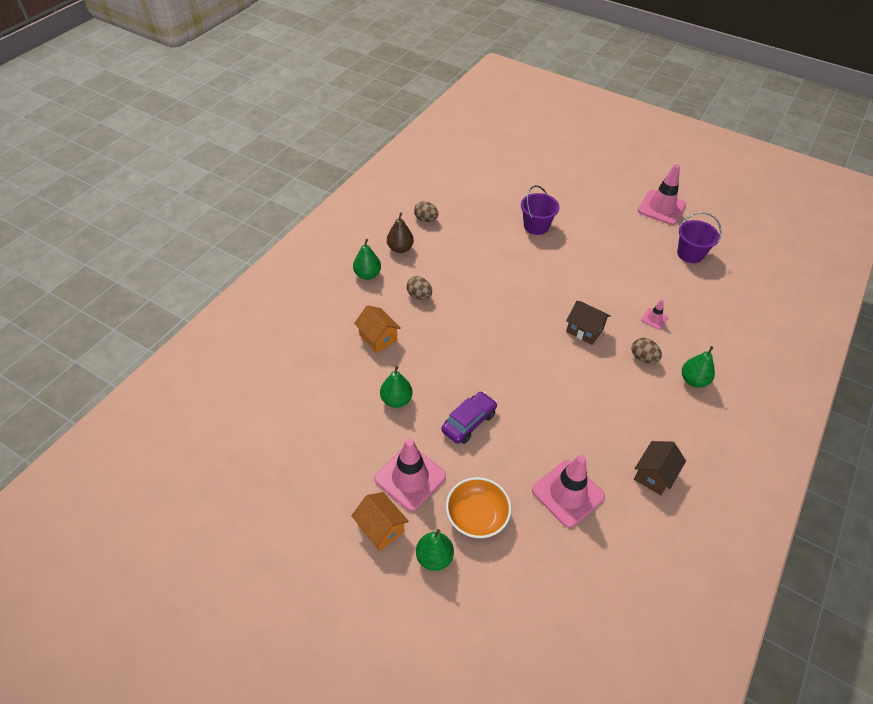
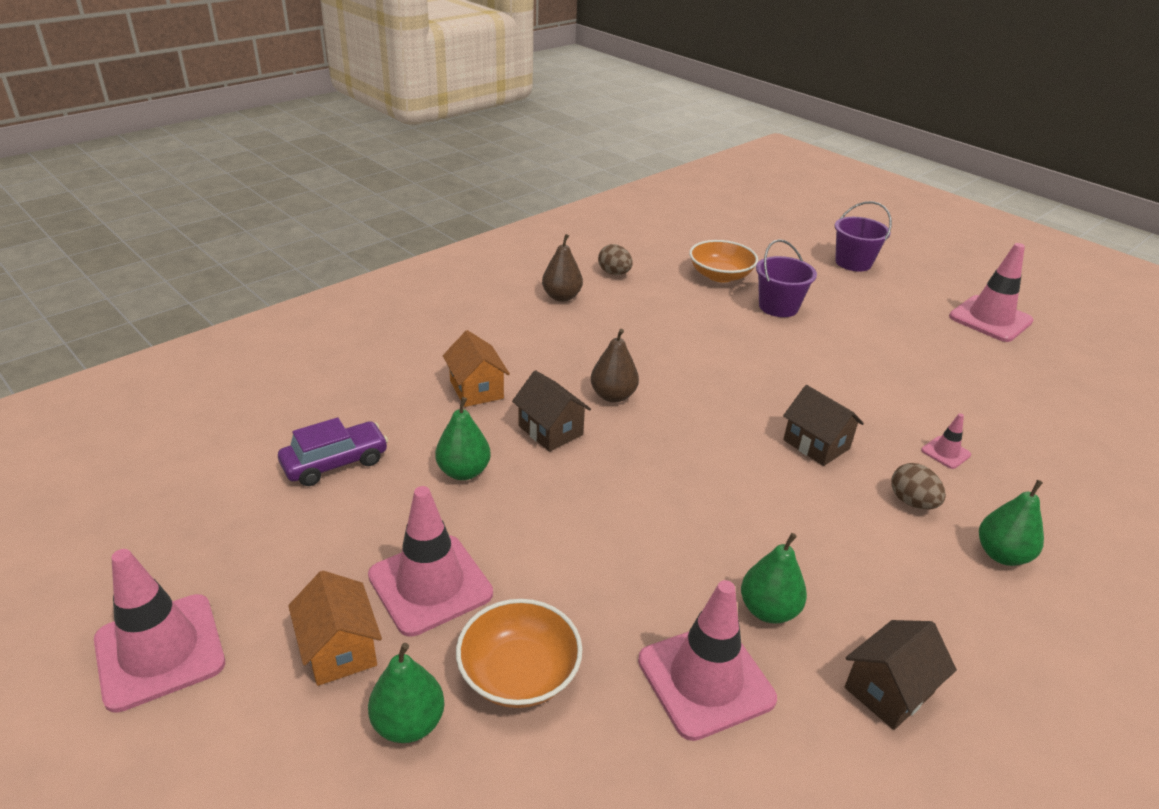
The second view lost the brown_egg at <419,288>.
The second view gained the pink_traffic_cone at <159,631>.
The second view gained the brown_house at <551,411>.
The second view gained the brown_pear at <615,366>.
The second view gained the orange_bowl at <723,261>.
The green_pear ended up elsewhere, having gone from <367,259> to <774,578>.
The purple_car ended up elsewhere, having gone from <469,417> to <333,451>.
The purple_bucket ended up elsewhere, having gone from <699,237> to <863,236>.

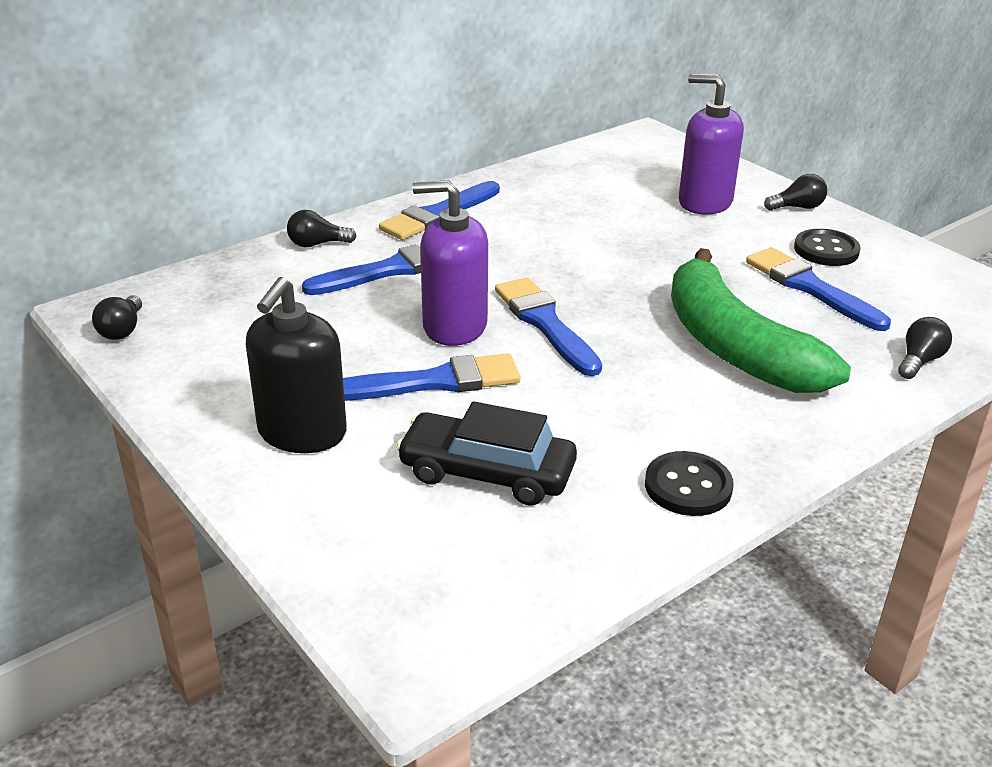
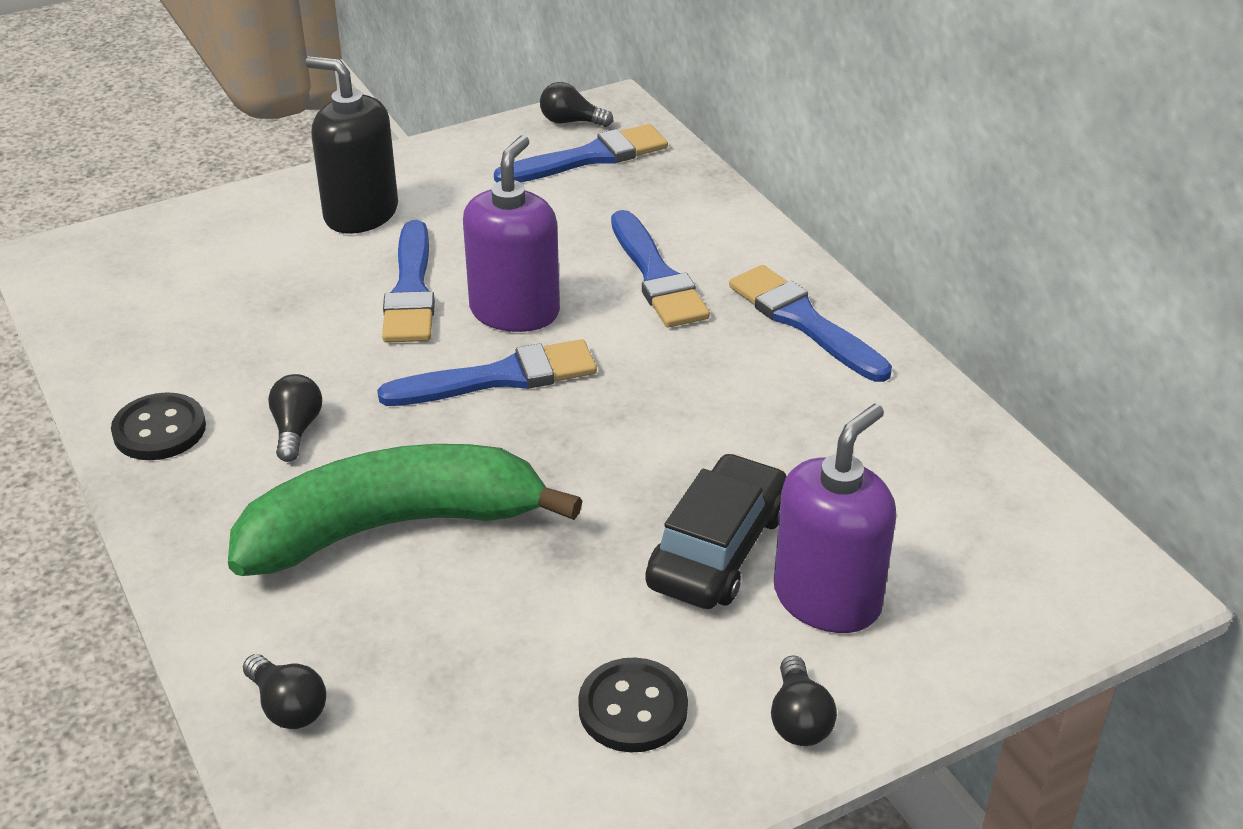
The black_light_bulb ended up elsewhere, having gone from <322,228> to <295,418>.
The black_car ended up elsewhere, having gone from <486,453> to <715,531>.
The blue_brush ended up elsewhere, having gone from <818,289> to <581,153>.

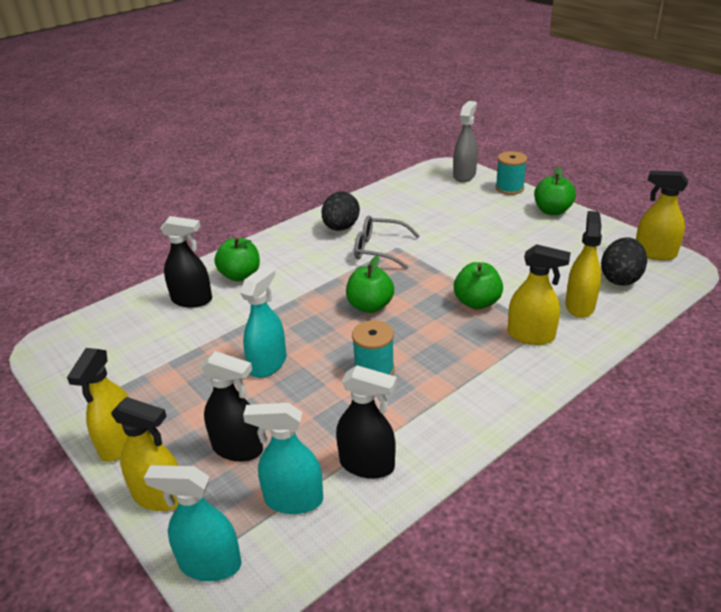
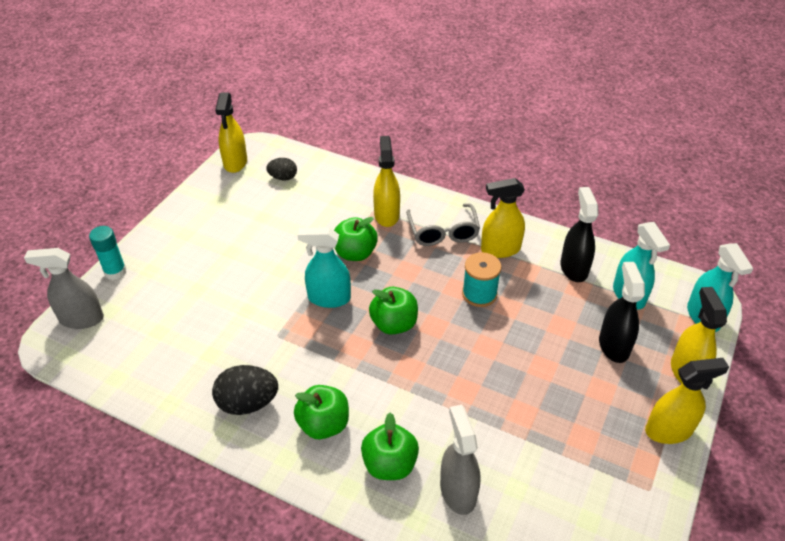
The turquoise_spray_bottle ended up elsewhere, having gone from <263,321> to <324,267>.
The grey_glasses ended up elsewhere, having gone from <387,242> to <443,225>.
The green_apple ended up elsewhere, having gone from <555,191> to <321,412>.
The yellow_spray_bottle ended up elsewhere, having gone from <583,264> to <503,218>.
Where the turquoise_spool stood at <511,173>, the turquoise_glue_stick came to stand at <108,253>.
What was the black_spray_bottle at <186,262> turned into the grey_spray_bottle at <460,460>.
The size of the black_egg at <624,261> changed by a factor of 0.62.

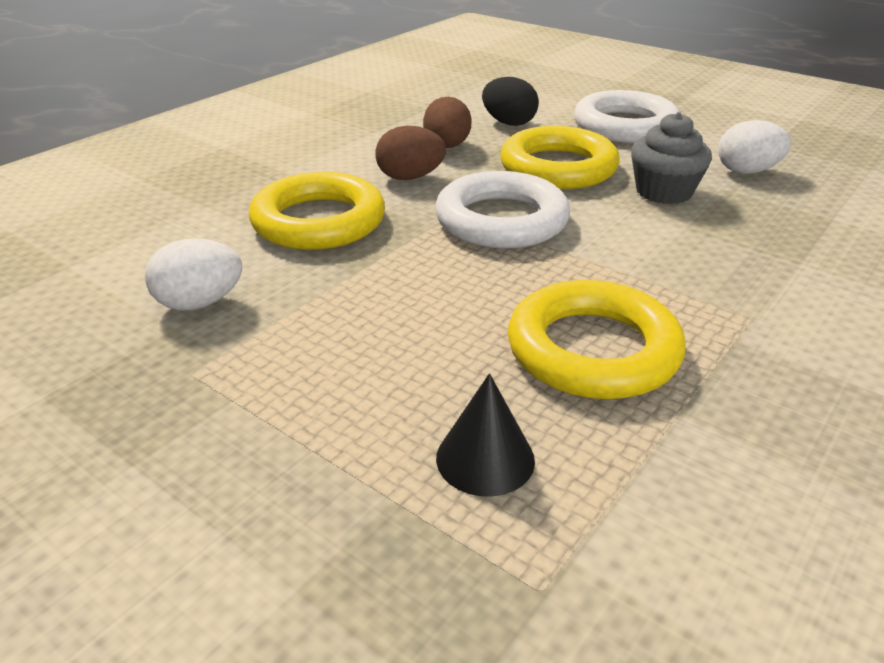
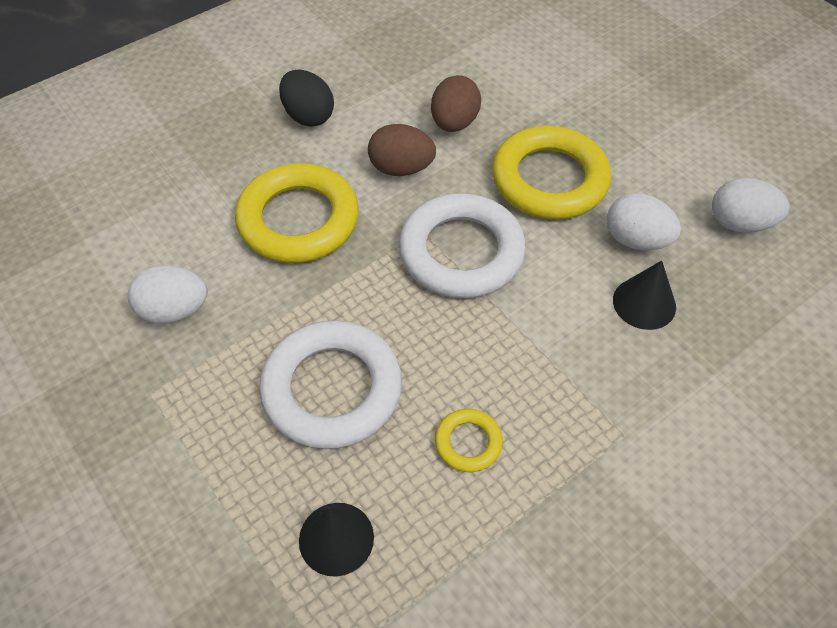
The second view gained the black_cone at <644,295>.
The black_egg ended up elsewhere, having gone from <510,101> to <306,98>.
The white_ring ended up elsewhere, having gone from <627,116> to <330,384>.
Where the grey_cupcake stood at <671,158>, the white_egg came to stand at <644,221>.
The size of the yellow_ring at <597,339> changed by a factor of 0.46.

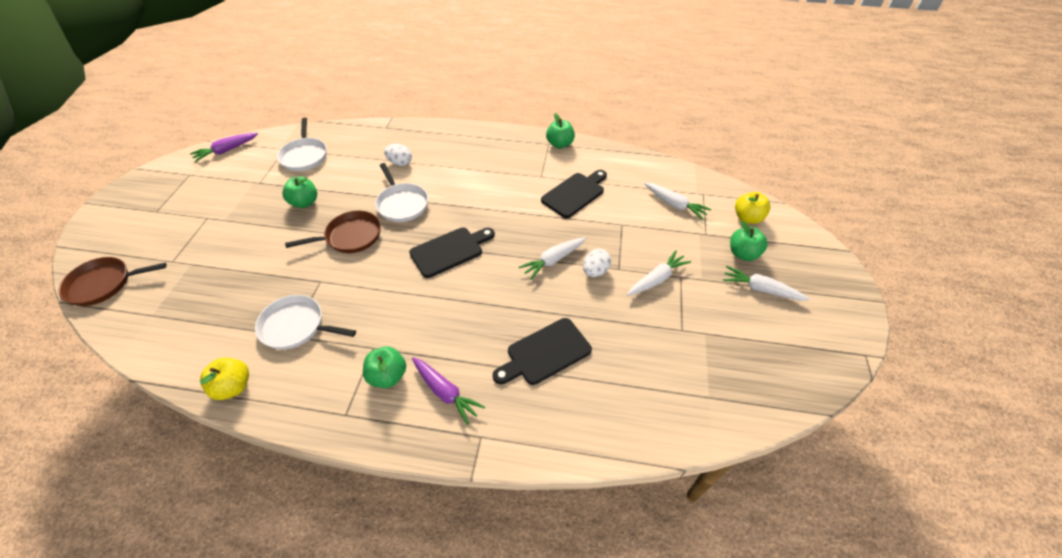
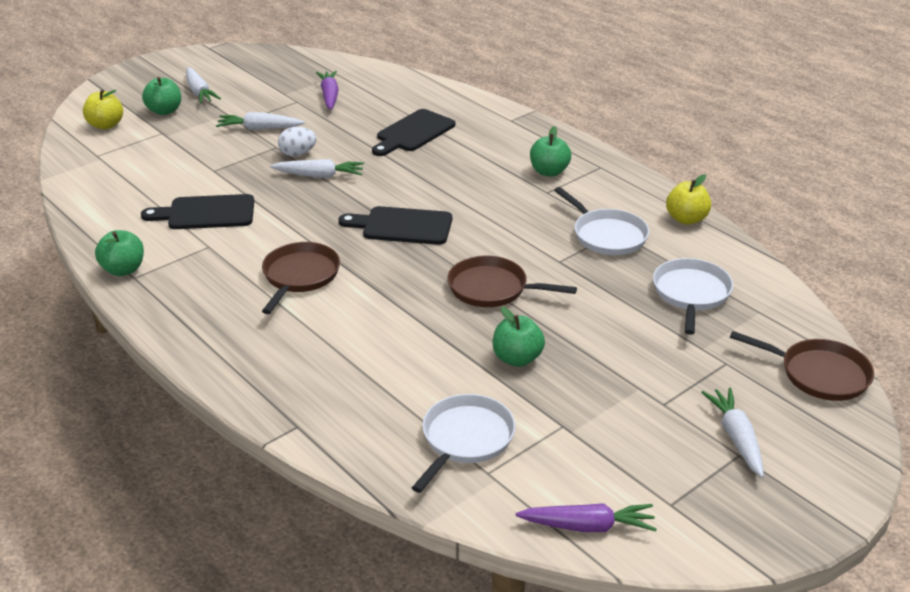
The second view lost the white_egg at <398,155>.
The second view gained the brown_pan at <301,278>.
The white_pan ended up elsewhere, having gone from <401,192> to <693,296>.
The purple_carrot ended up elsewhere, having gone from <448,391> to <327,90>.
The white_carrot ended up elsewhere, having gone from <677,201> to <732,433>.
The black_cutting_board at <542,351> ended up facing another way, 120 degrees clockwise from before.

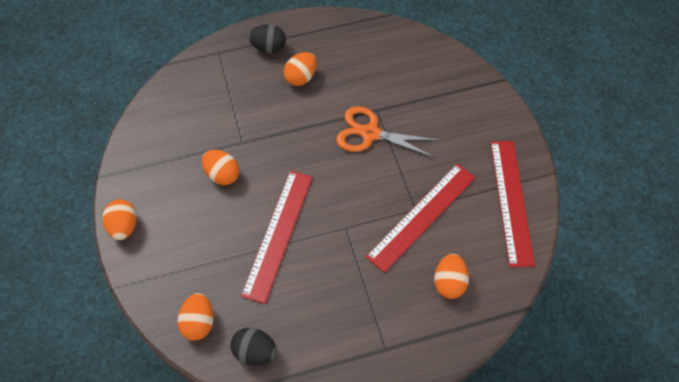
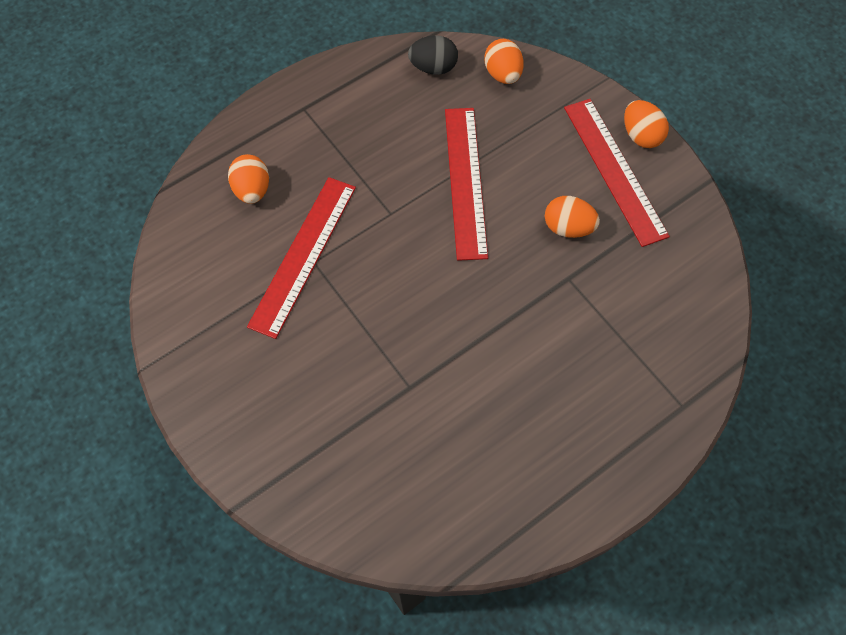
The second view lost the black_egg at <267,38>.
The second view lost the orange_egg at <300,69>.
The second view lost the orange_scissors at <387,132>.
The red_ruler ended up elsewhere, having gone from <513,204> to <617,173>.

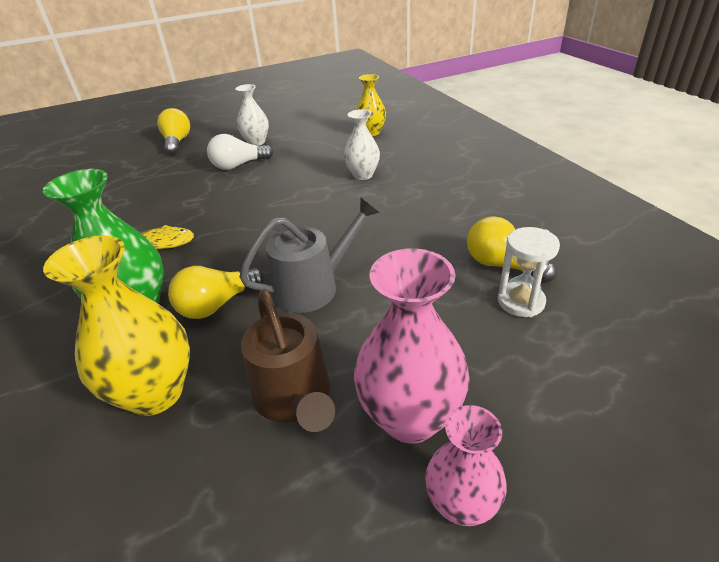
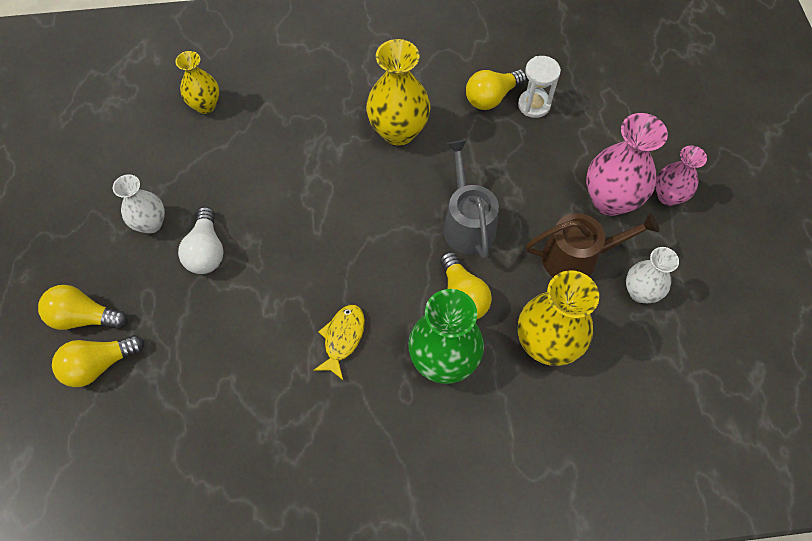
The second view gained the yellow_light_bulb at <98,361>.
The second view gained the yellow_vase at <398,92>.
The white_vase ended up elsewhere, having gone from <362,144> to <652,275>.

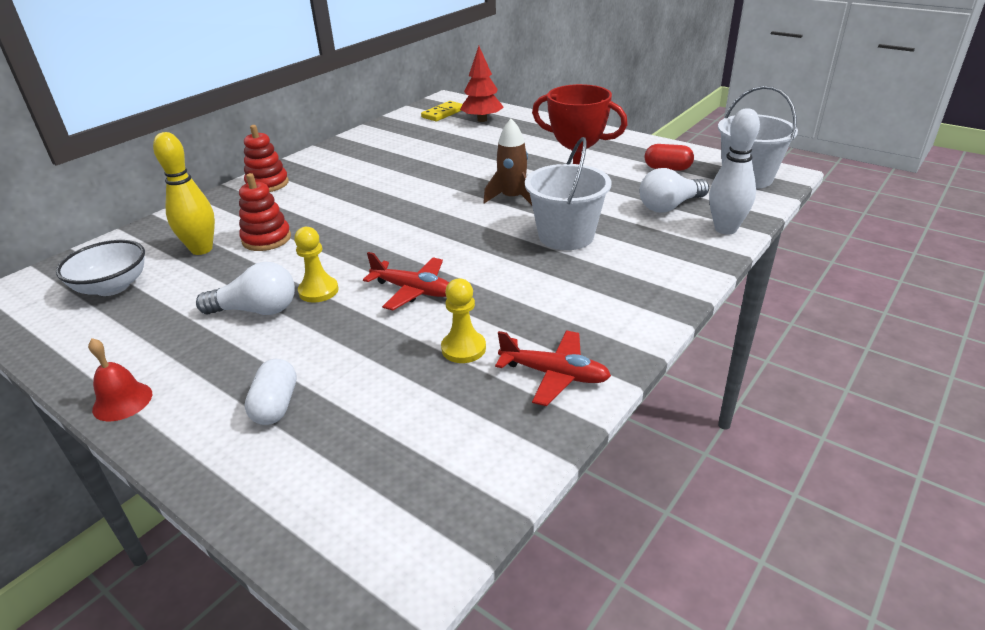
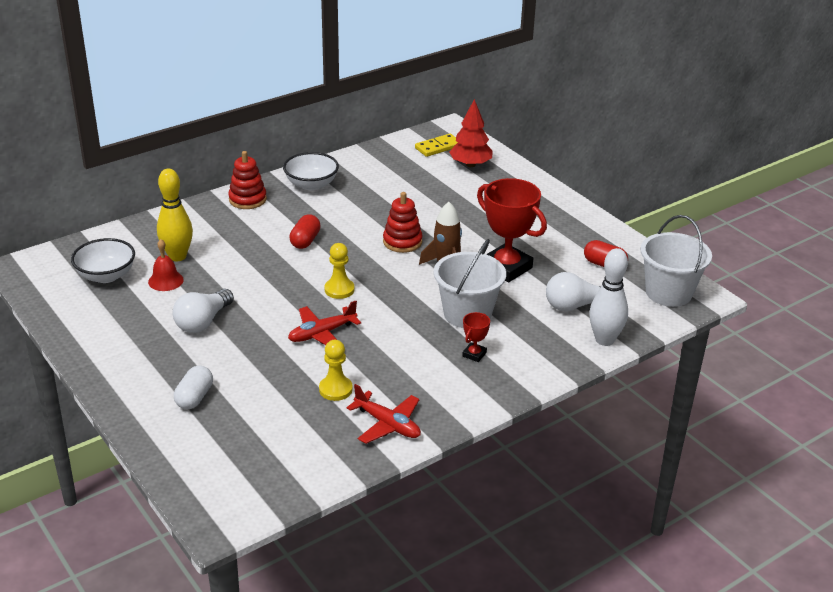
The second view gained the white_bowl at <311,171>.
The second view gained the red_capsule at <305,231>.
The second view gained the red_trophy at <476,337>.
The red_bell ended up elsewhere, having gone from <120,379> to <166,265>.
The red_stacking_toy ended up elsewhere, having gone from <265,212> to <403,222>.
The yellow_pawn ended up elsewhere, having gone from <316,264> to <339,271>.
The white_light_bulb at <245,288> ended up facing another way, 105 degrees clockwise from before.
The red_plane at <406,281> ended up facing another way, 105 degrees clockwise from before.

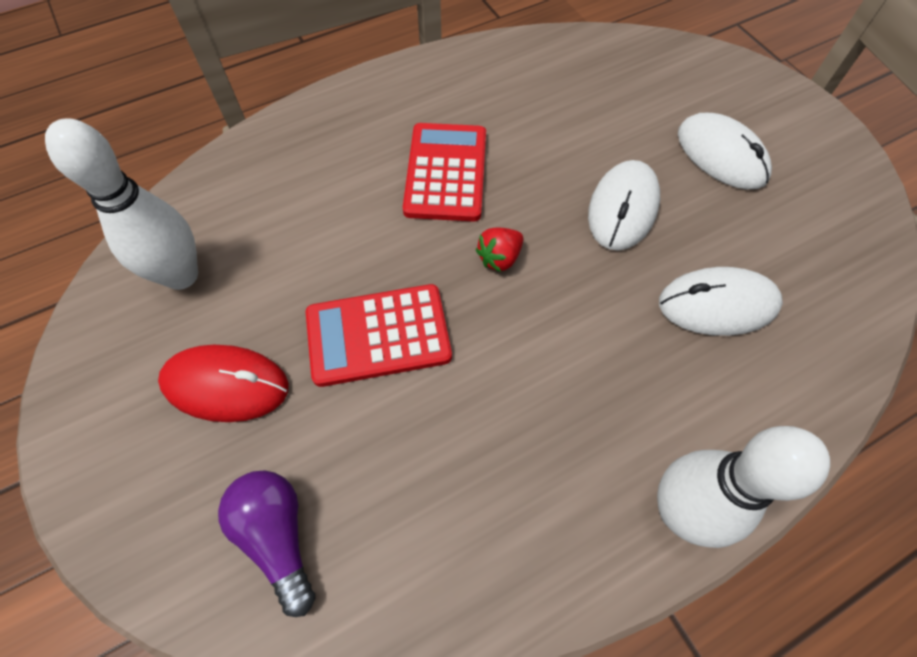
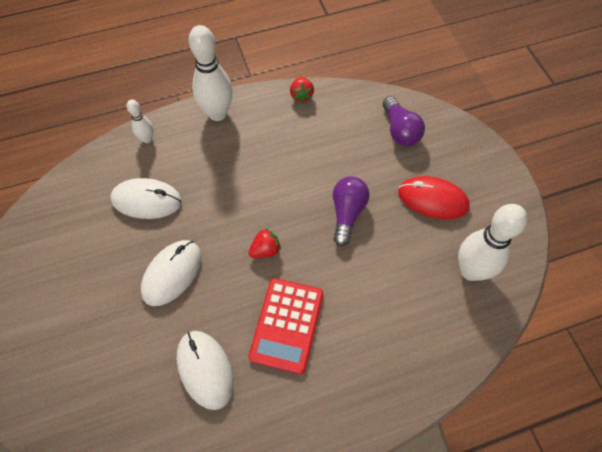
The second view gained the white_bowling_pin at <140,121>.
The second view gained the red_strawberry at <302,90>.
The white_mouse ended up elsewhere, having gone from <725,151> to <205,370>.
Where the red_calculator stood at <379,335>, the purple_light_bulb came to stand at <351,211>.

